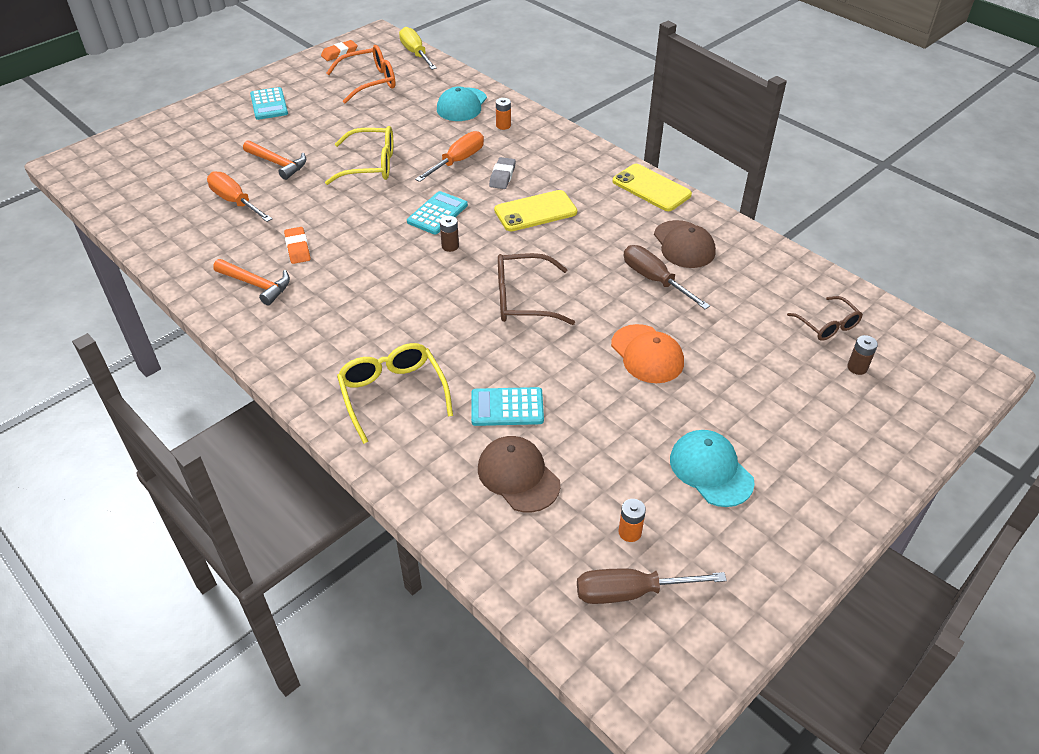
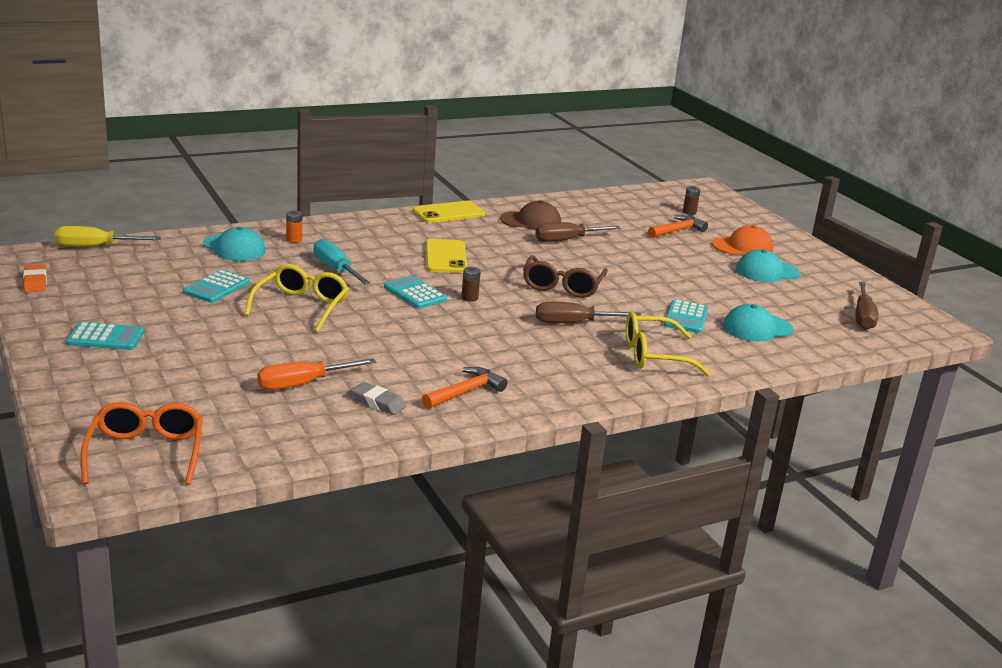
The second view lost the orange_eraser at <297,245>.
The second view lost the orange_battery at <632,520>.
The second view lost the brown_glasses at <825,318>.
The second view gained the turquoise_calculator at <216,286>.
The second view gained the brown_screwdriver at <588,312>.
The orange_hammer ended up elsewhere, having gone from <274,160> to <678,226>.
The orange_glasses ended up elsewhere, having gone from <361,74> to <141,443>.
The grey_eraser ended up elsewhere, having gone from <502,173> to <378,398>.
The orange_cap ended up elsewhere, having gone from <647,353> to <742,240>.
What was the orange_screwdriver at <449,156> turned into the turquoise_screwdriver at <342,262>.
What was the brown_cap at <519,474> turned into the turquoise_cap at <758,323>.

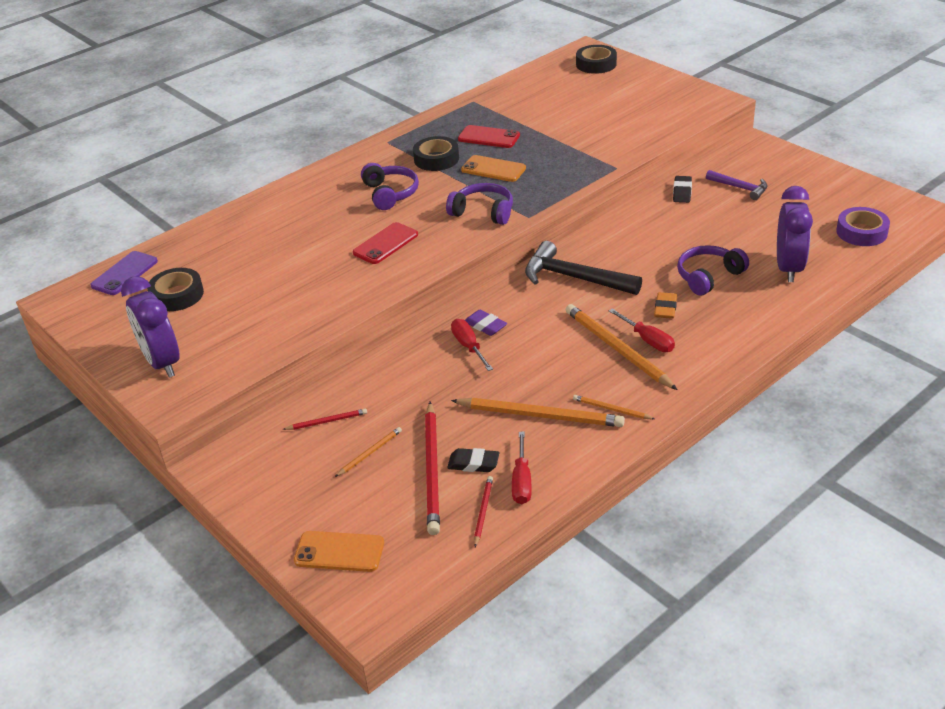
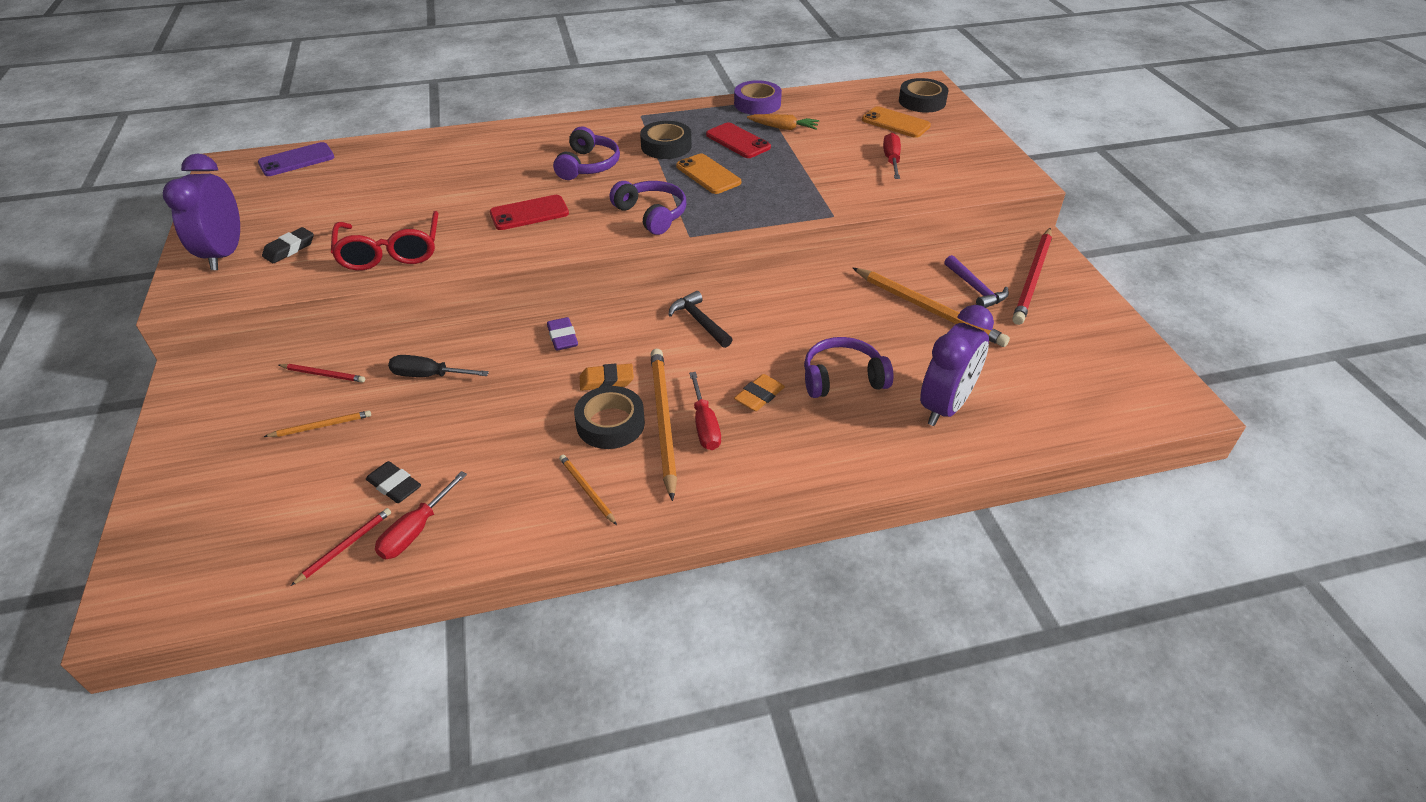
The second view gained the red_glasses at <384,240>.
The second view gained the black_screwdriver at <438,366>.
The second view gained the orange_eraser at <607,377>.
The second view gained the orange_carrot at <783,122>.
The black_tape ended up elsewhere, having gone from <175,289> to <609,417>.
The orange_phone ended up elsewhere, having gone from <339,551> to <896,122>.
The red_pencil ended up elsewhere, having gone from <432,468> to <1032,276>.
The red_screwdriver ended up elsewhere, having gone from <472,345> to <892,156>.
The orange_pencil ended up elsewhere, having gone from <538,412> to <931,307>.
The black_eraser ended up elsewhere, having gone from <682,189> to <288,245>.
The purple_tape ended up elsewhere, having gone from <863,226> to <758,97>.
The size of the black_hammer at <583,268> changed by a factor of 0.58.

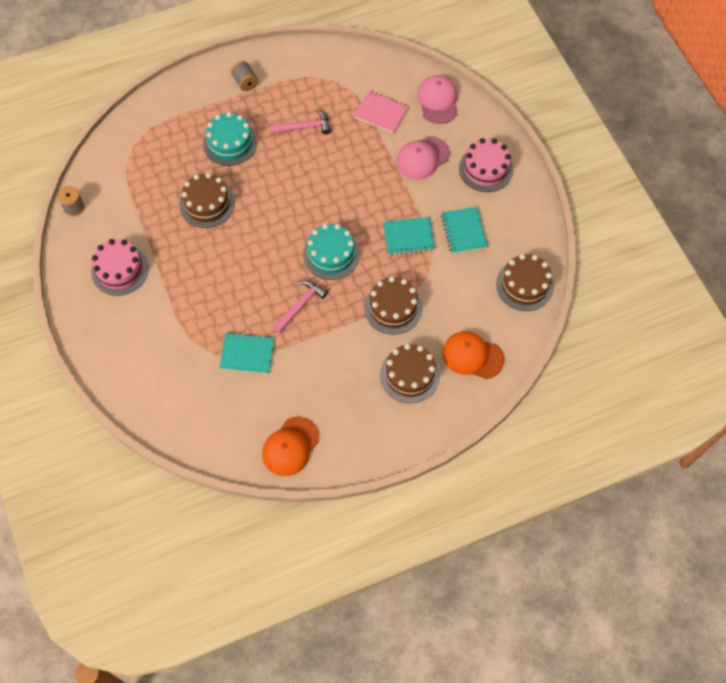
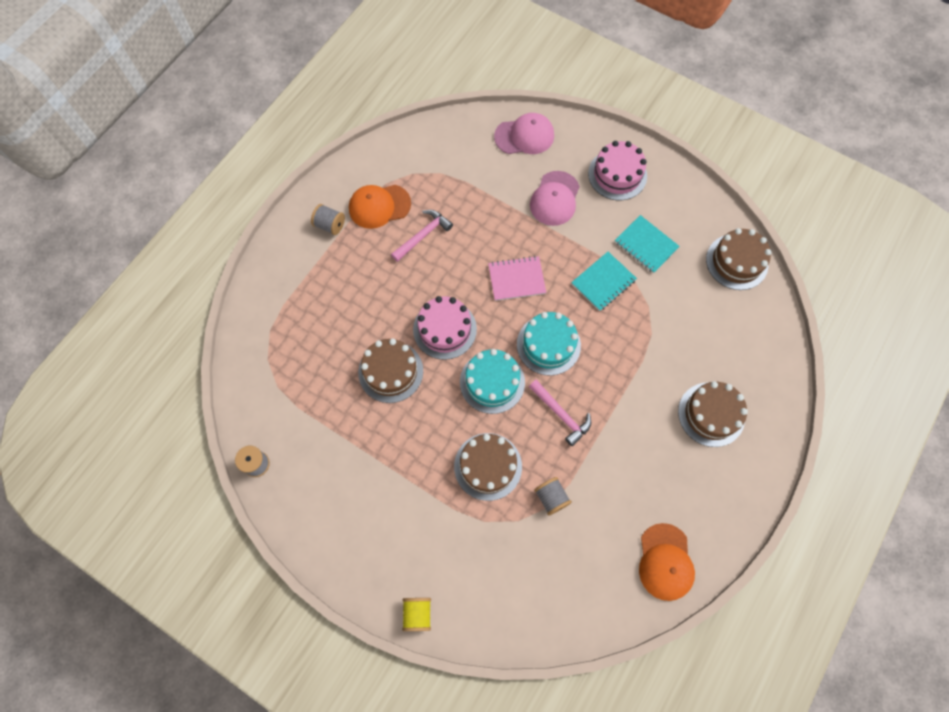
The second view gained the yellow_spool at <416,614>.
The pink_cake ended up elsewhere, having gone from <120,267> to <445,328>.
The turquoise_cake ended up elsewhere, having gone from <230,139> to <492,381>.
The pink_notebook ended up elsewhere, having gone from <381,112> to <517,278>.
The brown_cake ended up elsewhere, having gone from <393,305> to <488,467>.
The orange_cap ended up elsewhere, having gone from <473,355> to <380,207>.
Where the turquoise_notebook stood at <246,353>, the grey_spool came to stand at <553,496>.
The pink_hammer at <300,306> ended up facing another way, 135 degrees clockwise from before.
The pink_cap at <437,99> ended up facing another way, 120 degrees clockwise from before.

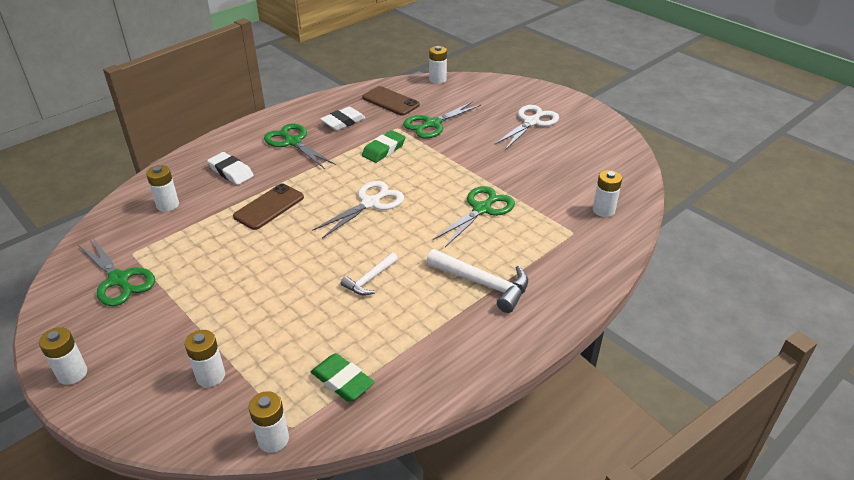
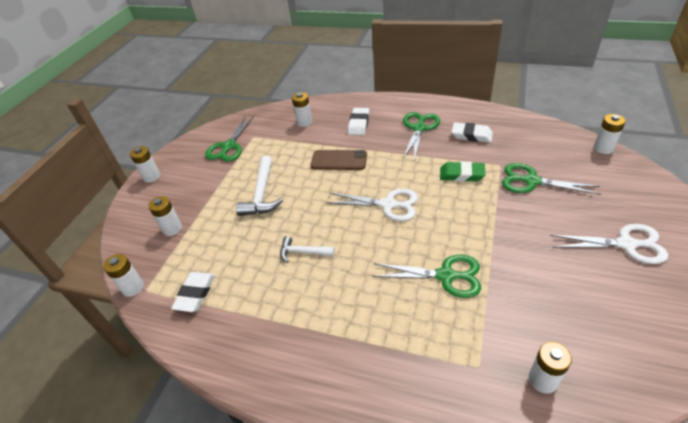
The second view lost the brown_phone at <391,101>.
The white_hammer ended up elsewhere, having gone from <477,281> to <259,186>.
What was the green_eraser at <342,377> turned into the white_eraser at <193,292>.

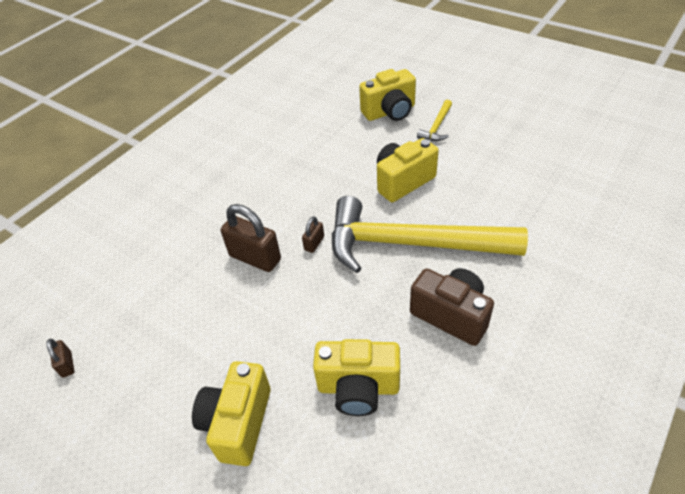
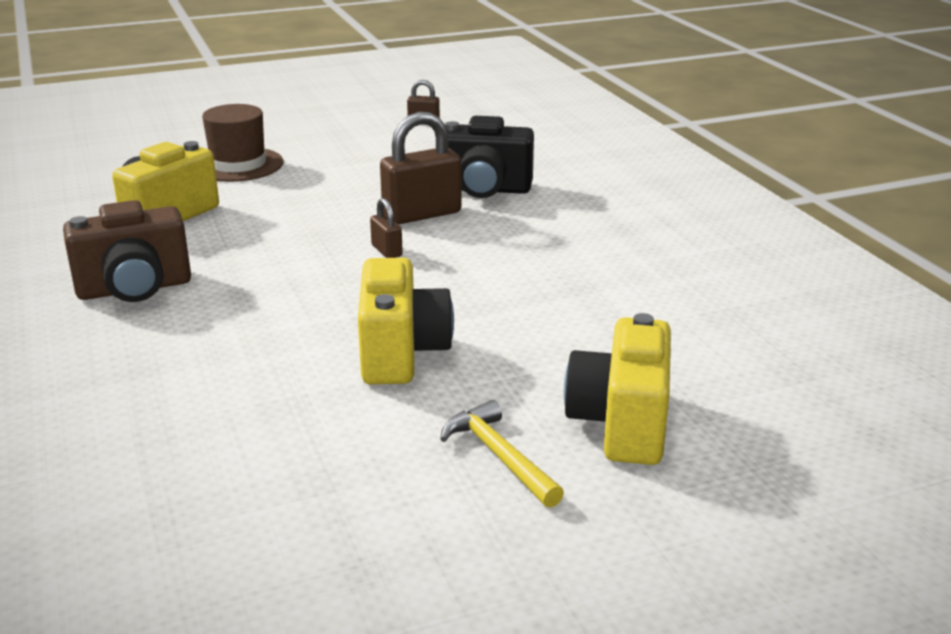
The second view lost the yellow_hammer at <430,234>.
The second view gained the black_camera at <489,157>.
Where the yellow_camera stood at <231,413>, the brown_hat came to stand at <243,143>.

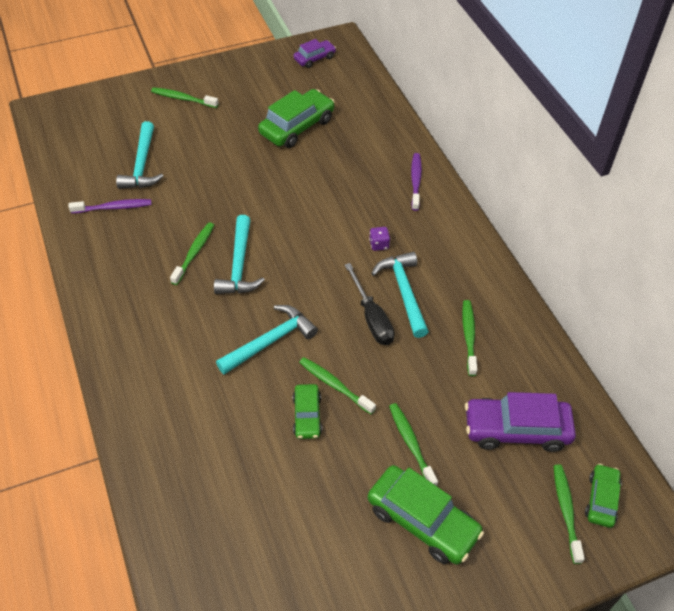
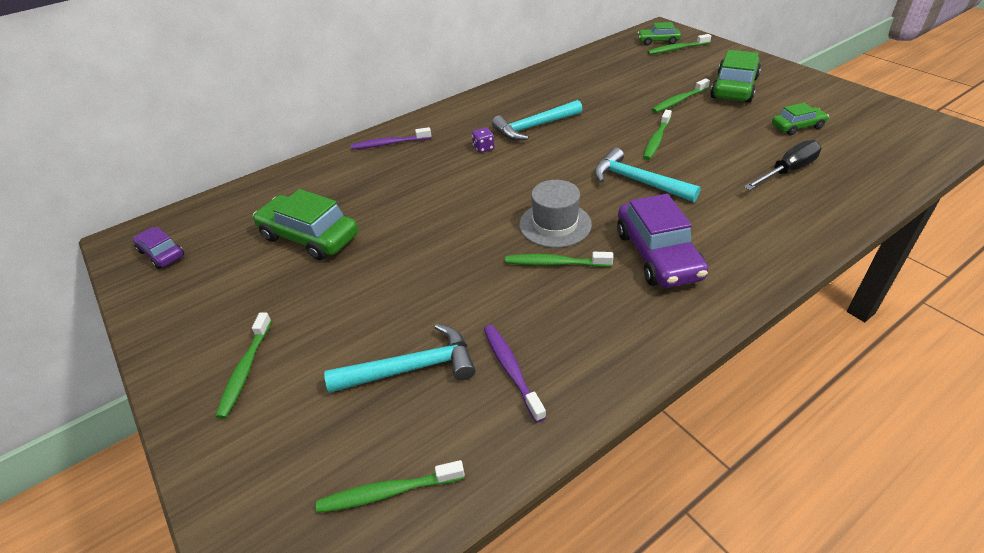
The green_car ended up elsewhere, having gone from <307,411> to <800,119>.
The black_screwdriver ended up elsewhere, having gone from <370,304> to <783,165>.
The green_toothbrush ended up elsewhere, having gone from <469,338> to <390,486>.
The purple_car ended up elsewhere, having gone from <520,422> to <662,241>.
Where the turquoise_hammer stood at <239,254>, the grey_hat came to stand at <555,214>.

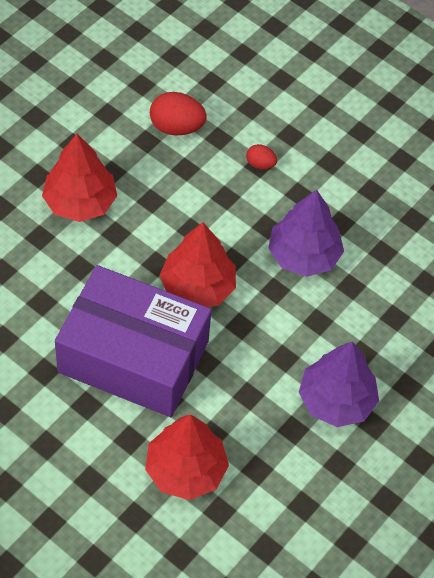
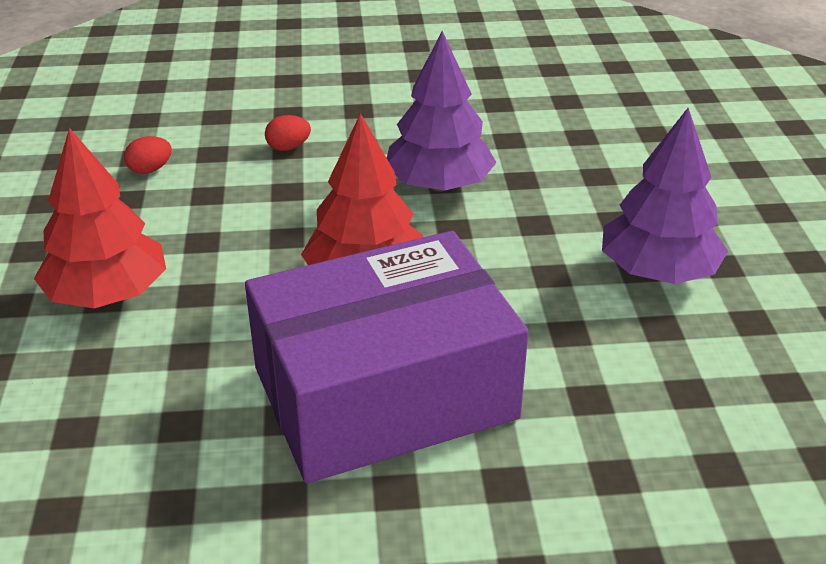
The second view lost the red_tree at <187,457>.
The size of the red_egg at <178,114> changed by a factor of 0.56.

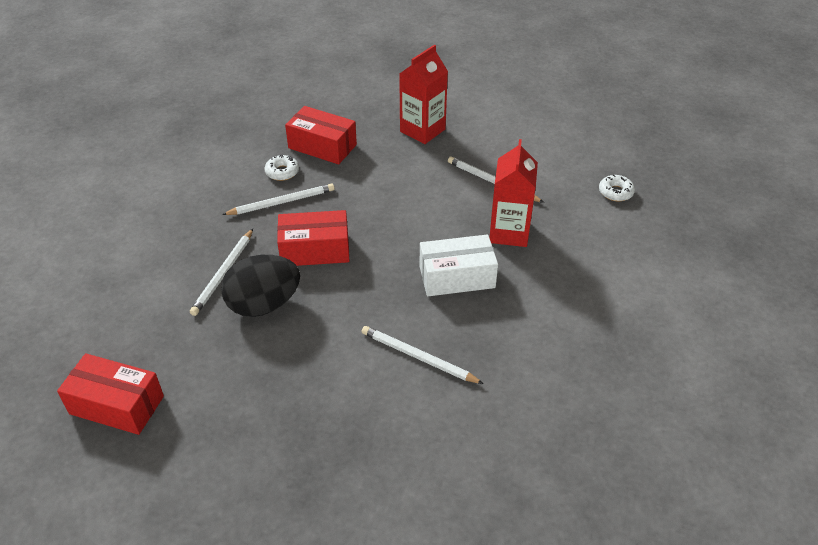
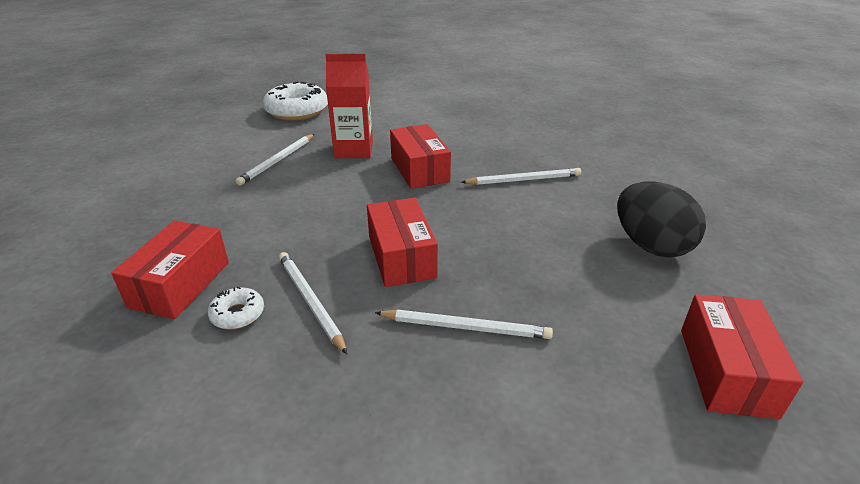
The second view lost the red_carton at <423,94>.
The black_egg ended up elsewhere, having gone from <260,286> to <661,219>.
What was the white_box at <459,265> turned into the red_box at <420,156>.
The white_pencil at <423,355> ended up facing another way, 120 degrees counterclockwise from before.
The size of the white_donut at <617,188> changed by a factor of 2.07.

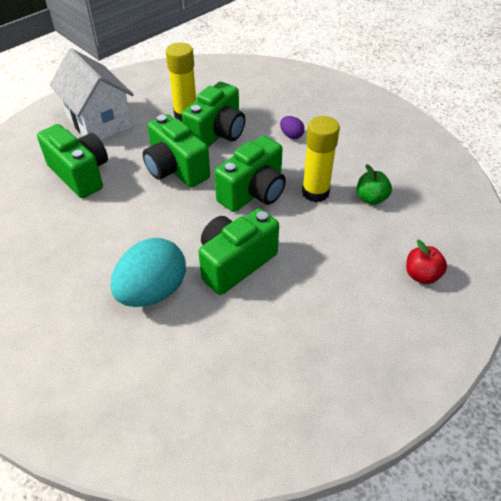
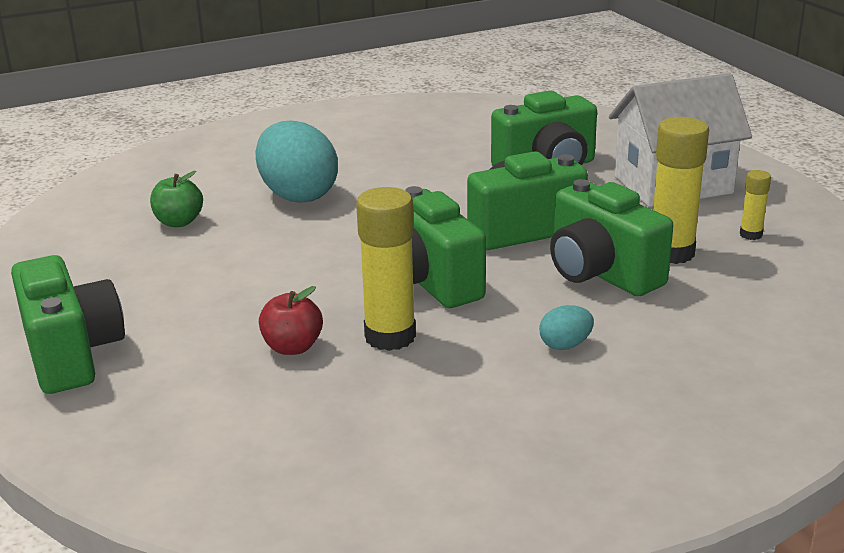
The second view gained the yellow_glue_stick at <755,205>.
The green_camera ended up elsewhere, having gone from <238,251> to <68,324>.
The green_apple ended up elsewhere, having gone from <374,184> to <176,199>.
The red_apple ended up elsewhere, having gone from <426,262> to <291,320>.
What was the purple_egg at <292,127> turned into the turquoise_egg at <566,327>.

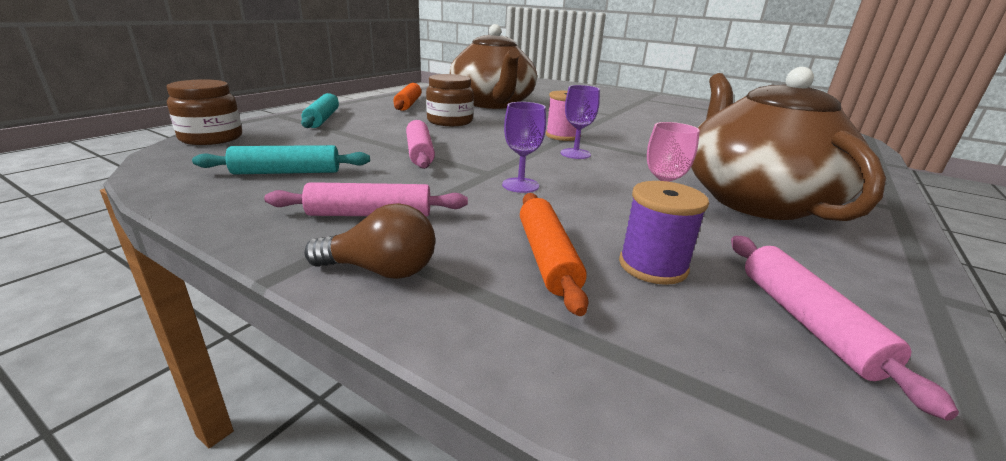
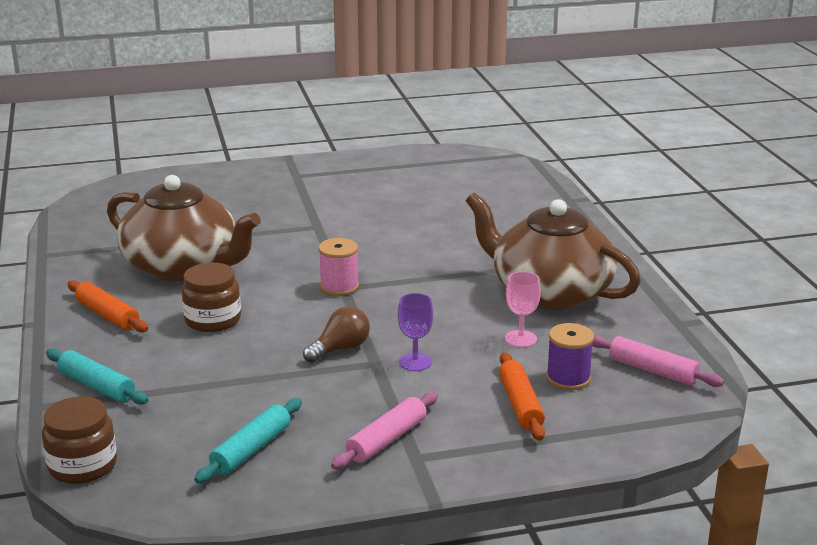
The second view lost the pink_rolling_pin at <420,144>.
The second view lost the purple_goblet at <580,122>.
The brown_light_bulb ended up elsewhere, having gone from <369,241> to <336,334>.
The orange_rolling_pin at <554,254> ended up facing another way, 45 degrees clockwise from before.

